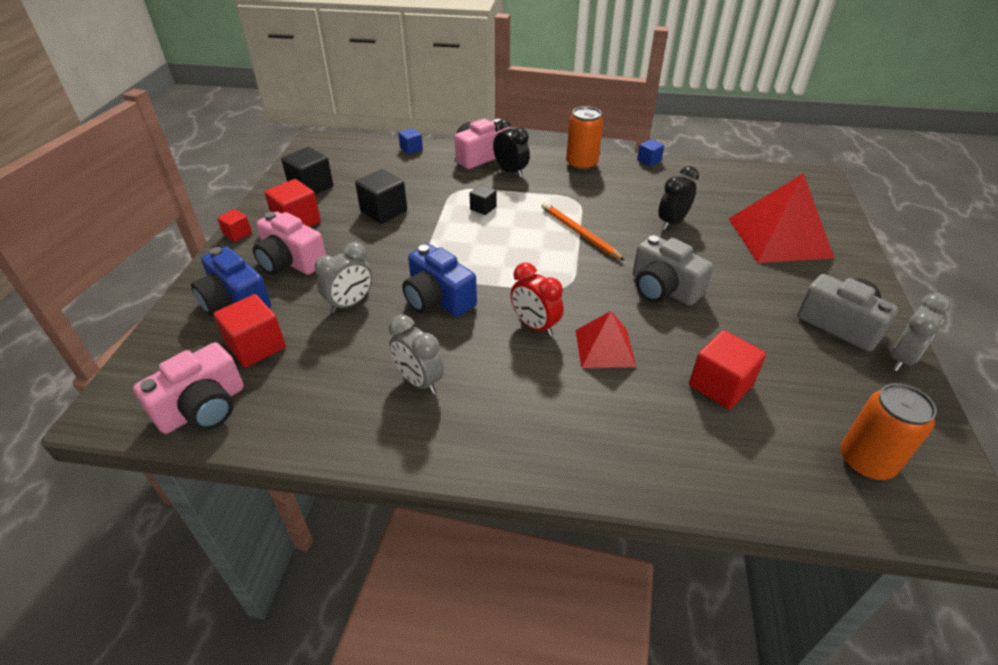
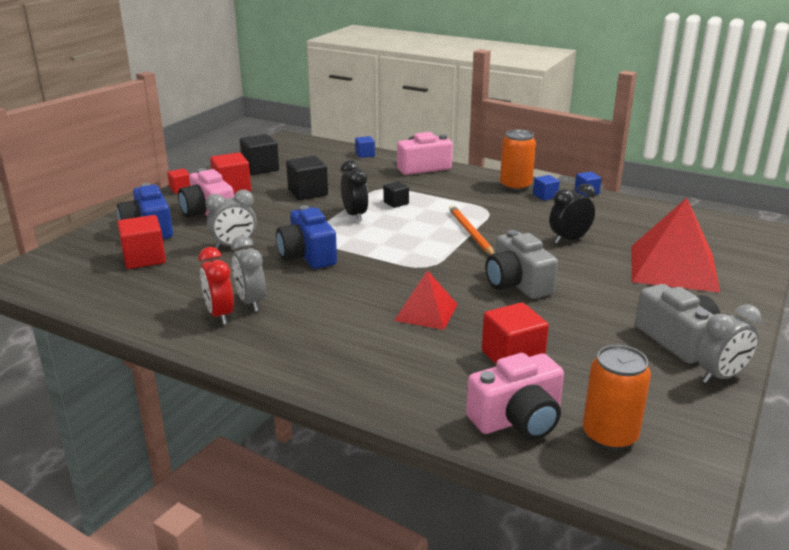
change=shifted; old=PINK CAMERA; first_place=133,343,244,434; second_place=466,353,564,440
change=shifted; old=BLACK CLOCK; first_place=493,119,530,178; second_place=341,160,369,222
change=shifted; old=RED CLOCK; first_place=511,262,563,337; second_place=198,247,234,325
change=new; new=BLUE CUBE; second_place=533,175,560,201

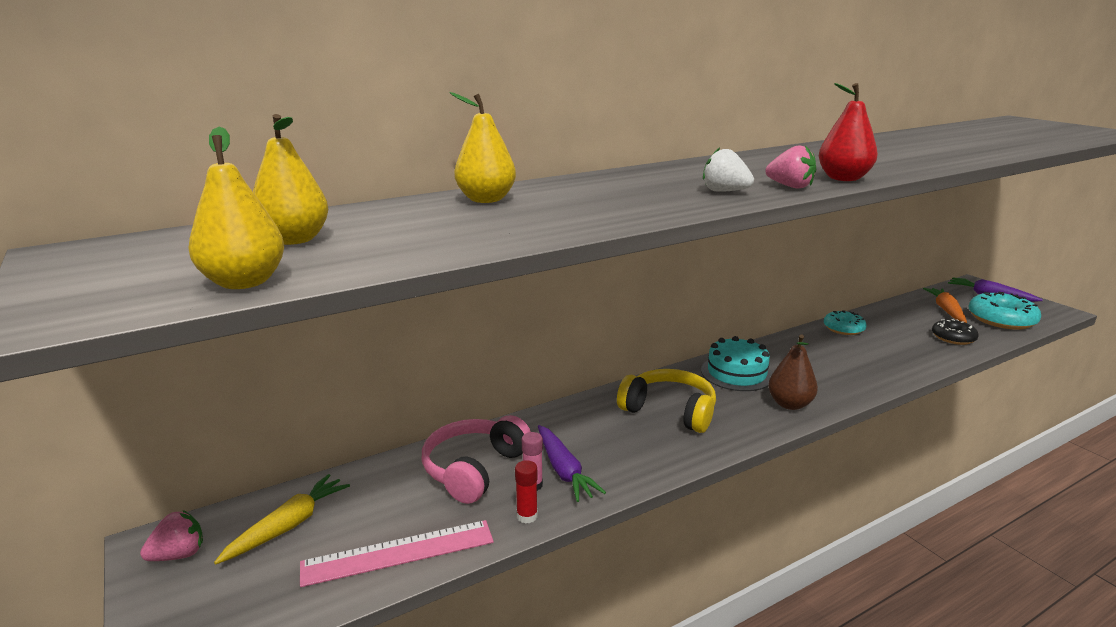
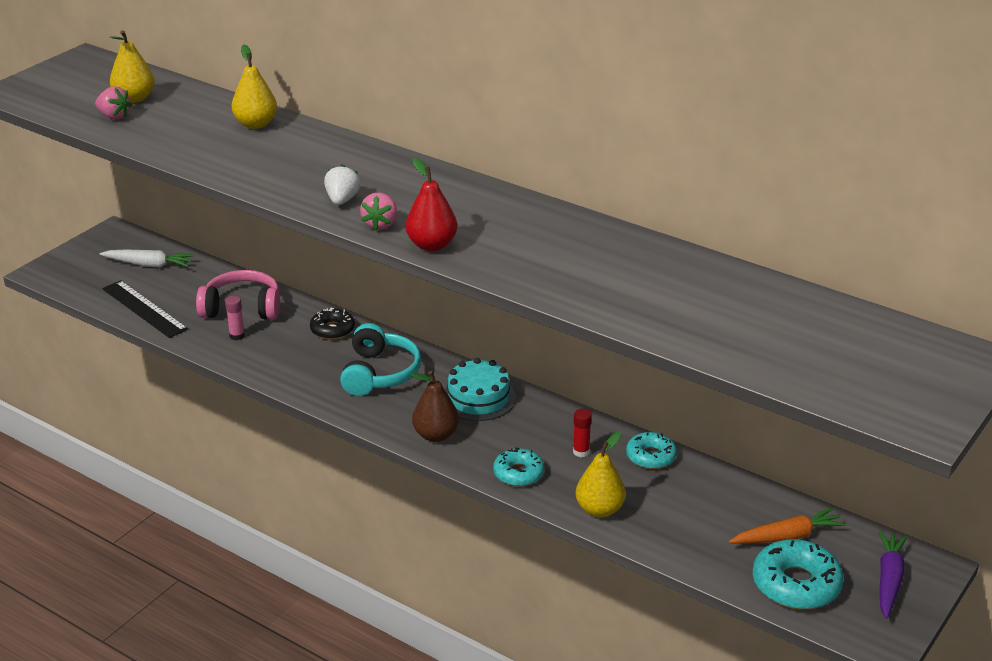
change=shifted; old=PINK STRAWBERRY; first_place=140,510,203,561; second_place=95,86,132,120
change=shifted; old=YELLOW PEAR; first_place=188,127,284,289; second_place=576,432,626,517
change=repainted; old=YELLOW CARROT; new=WHITE CARROT; first_place=214,474,350,564; second_place=100,249,194,268
change=repainted; old=PINK RULER; new=BLACK RULER; first_place=300,520,494,587; second_place=102,280,188,338
change=shifted; old=RED GLUE STICK; first_place=515,460,538,524; second_place=573,409,592,457
change=gone; old=PURPLE CARROT; first_place=538,425,606,502
change=repainted; old=YELLOW HEADPHONES; new=TURQUOISE HEADPHONES; first_place=617,369,716,433; second_place=340,323,421,396
change=shifted; old=BLACK DONUT; first_place=932,319,979,345; second_place=310,308,355,340
change=new; new=TURQUOISE DONUT; second_place=493,447,544,486

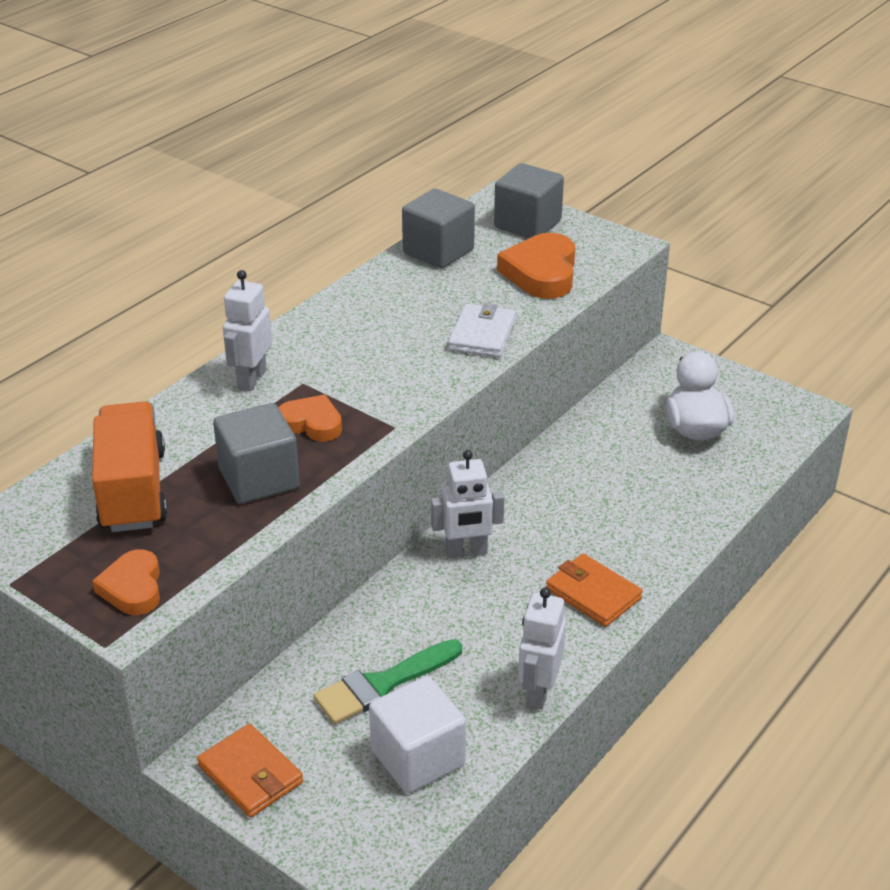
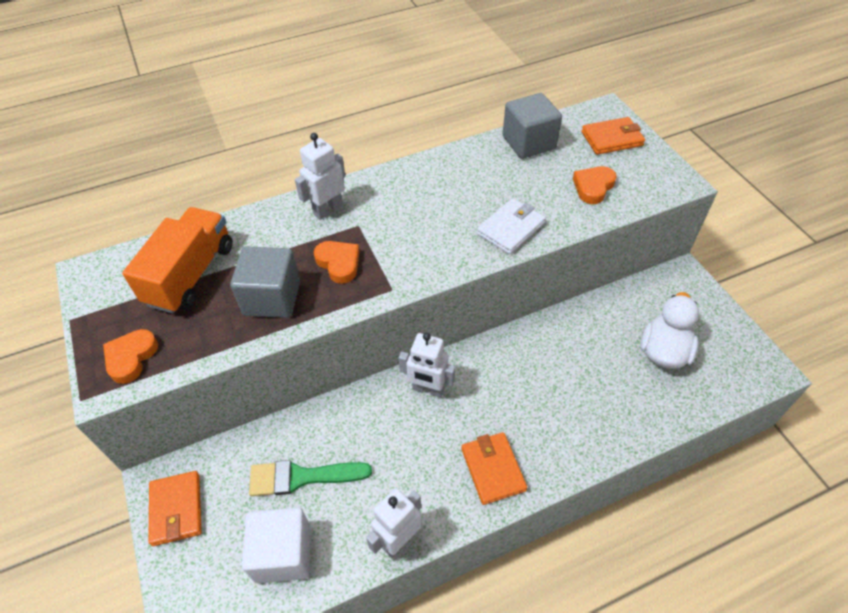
change=swapped; old=GREY CUBE; new=ORANGE WALLET; first_place=494,163,564,238; second_place=581,117,645,155
change=scaled; old=ORANGE HEART; first_place=497,233,575,299; second_place=573,166,617,204; factor=0.63

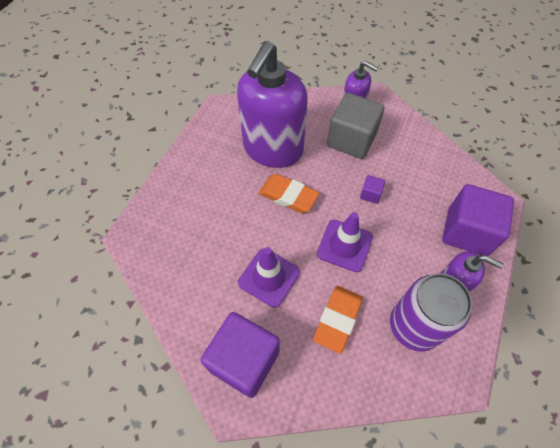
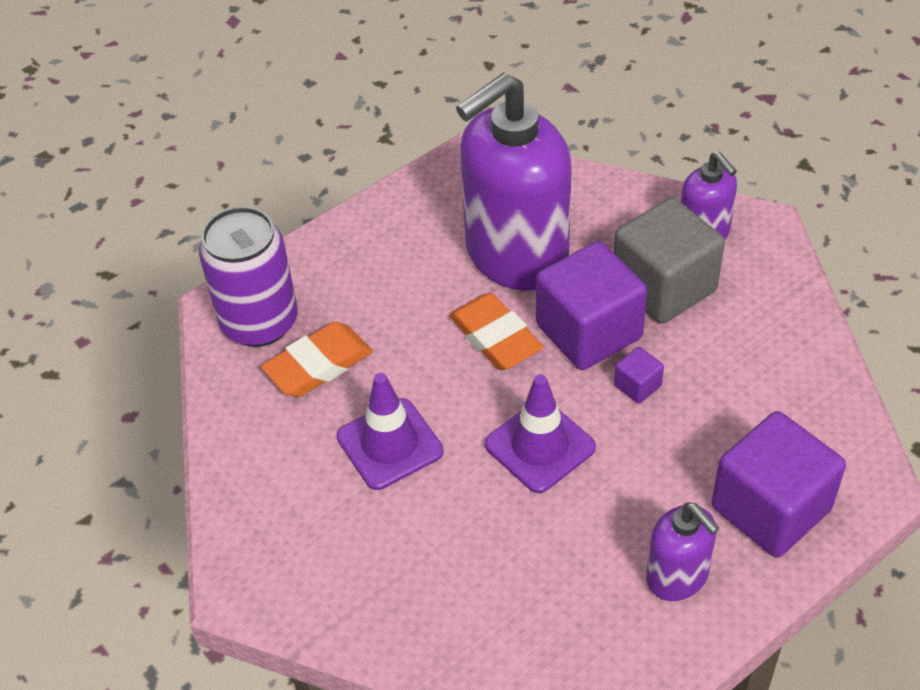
change=shifted; old=PURPLE CUBE; first_place=201,312,280,398; second_place=536,241,647,370
change=shifted; old=ORANGE ERASER; first_place=313,286,363,354; second_place=261,322,373,397
change=shifted; old=PURPLE CAN; first_place=390,273,473,352; second_place=199,206,298,347

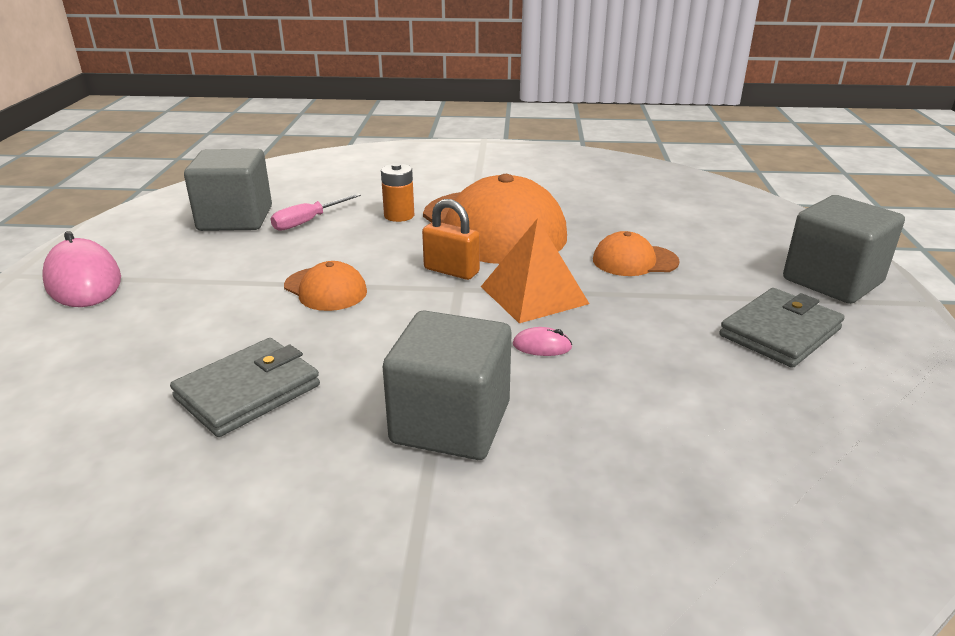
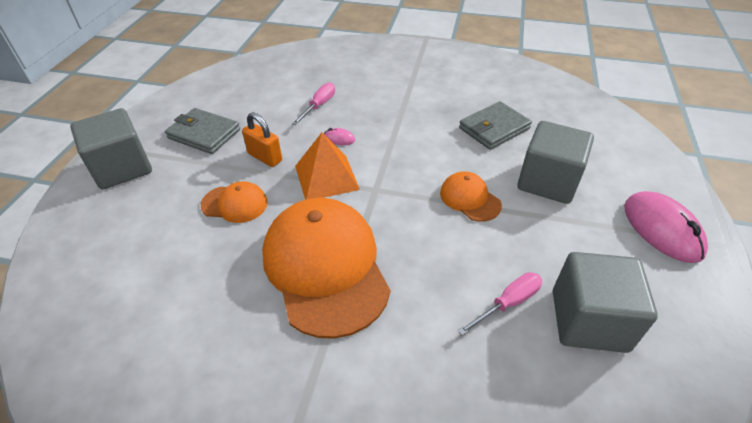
change=gone; old=ORANGE BATTERY; first_place=381,163,414,222
change=shifted; old=GREY CUBE; first_place=383,310,512,460; second_place=517,121,594,204
change=shifted; old=ORANGE PADLOCK; first_place=422,199,480,280; second_place=242,112,282,167
change=rotated; old=GREY WALLET; first_place=719,288,845,368; second_place=165,108,240,154; degrees=60
change=new; new=PINK SCREWDRIVER; second_place=292,82,335,125

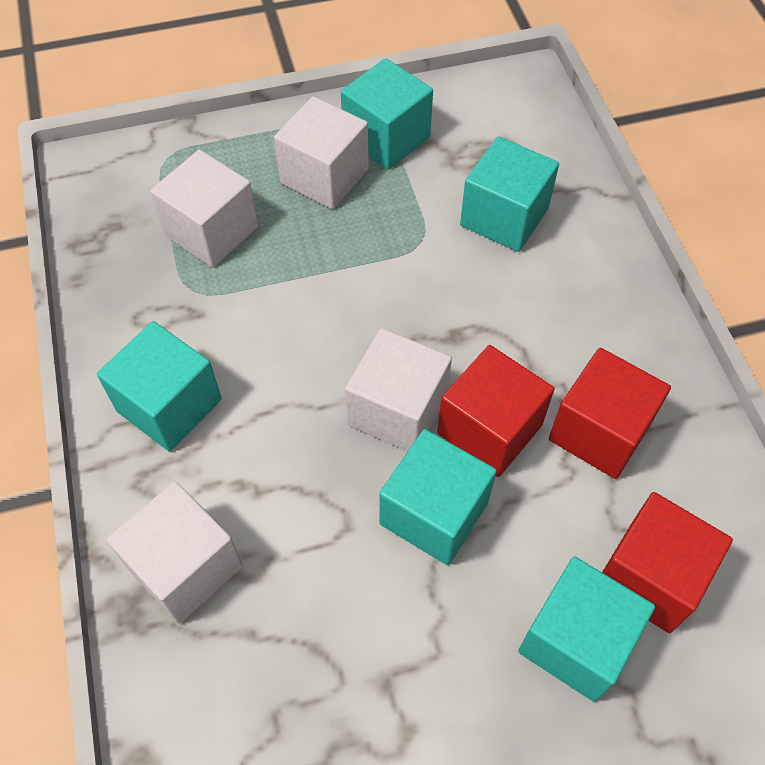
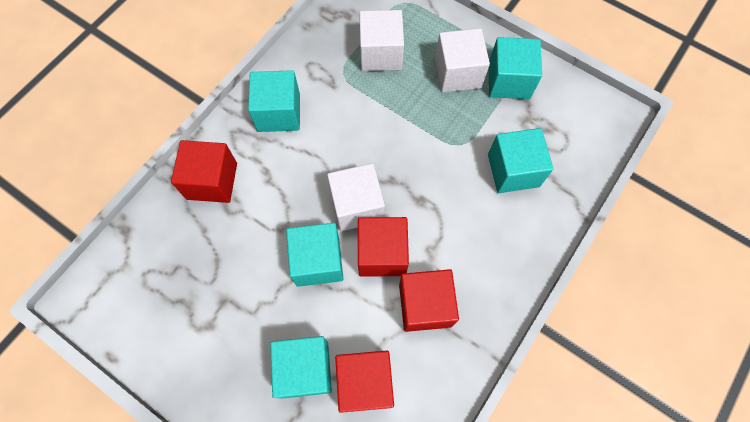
change=repainted; old=WHITE CUBE; new=RED CUBE; first_place=106,481,242,624; second_place=171,140,237,203

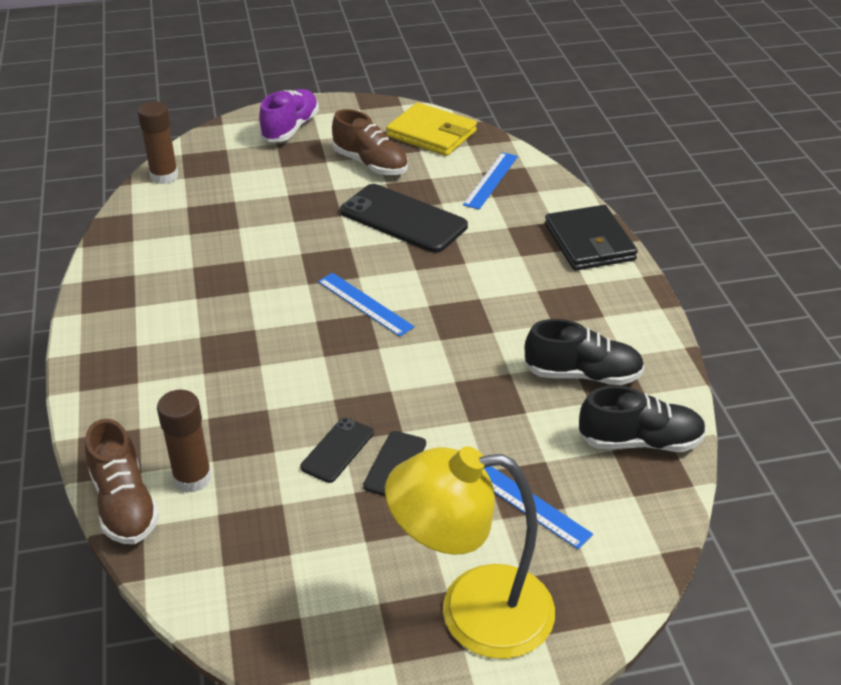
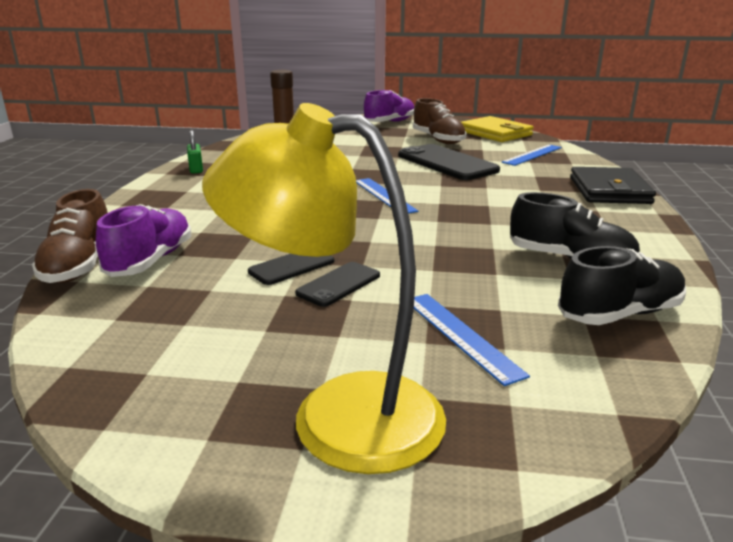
change=swapped; old=BROWN GLUE STICK; new=PURPLE SHOE; first_place=157,390,212,493; second_place=96,204,191,277
change=rotated; old=BLACK SHOE; first_place=579,386,706,452; second_place=558,246,686,325; degrees=-45
change=new; new=GREEN PADLOCK; second_place=187,130,203,173

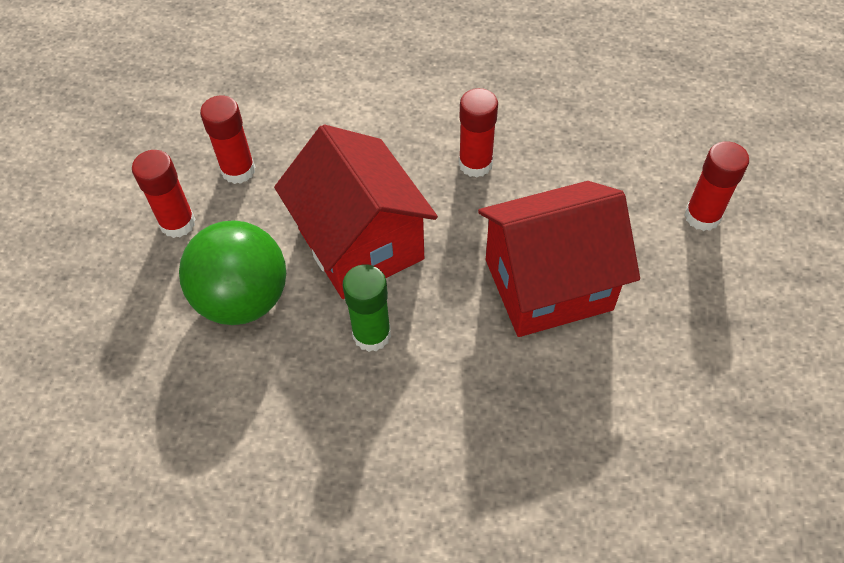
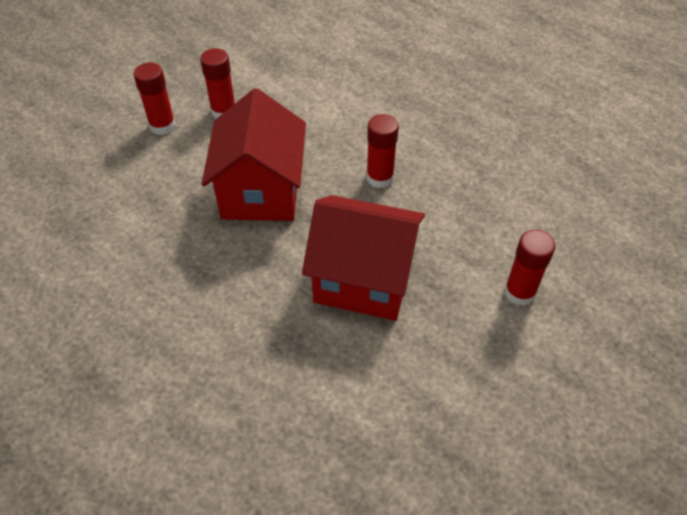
change=gone; old=GREEN BALL; first_place=179,220,286,325
change=gone; old=GREEN GLUE STICK; first_place=343,264,391,352

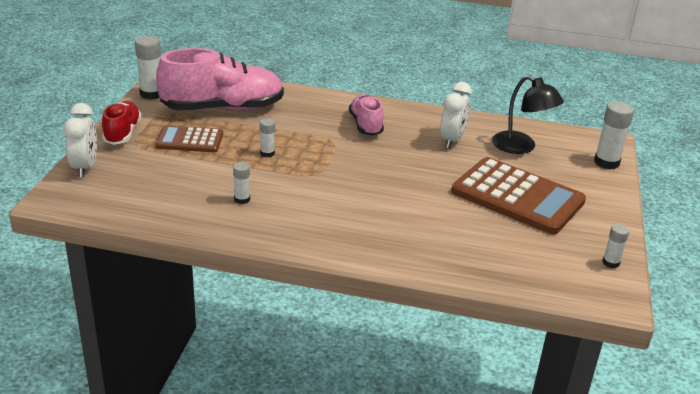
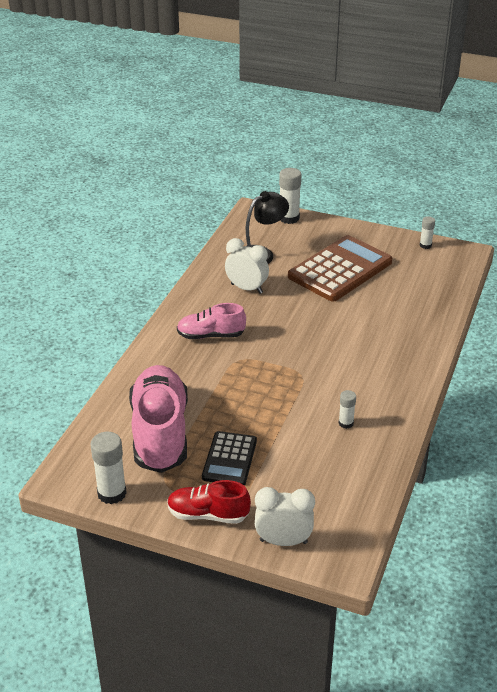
change=repainted; old=BROWN CALCULATOR; new=BLACK CALCULATOR; first_place=155,125,223,153; second_place=202,431,257,485
change=gone; old=WHITE GLUE STICK; first_place=260,118,275,157

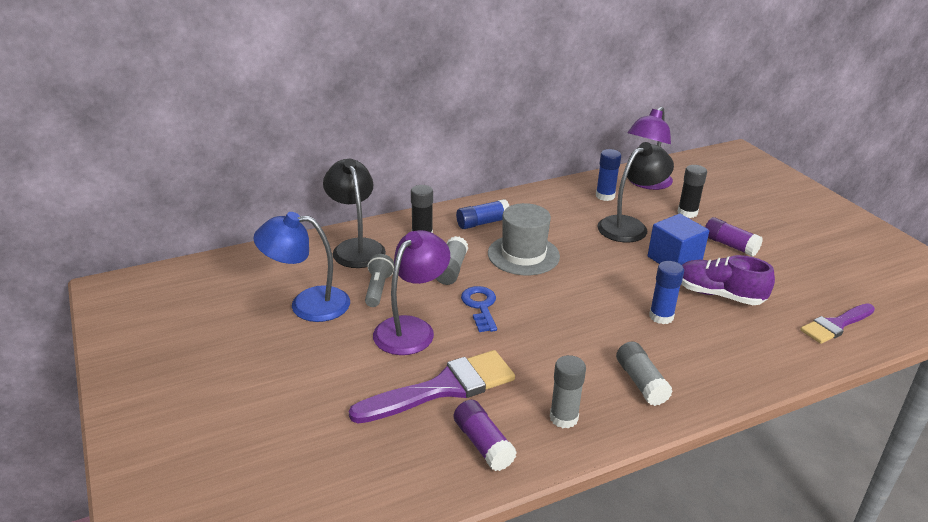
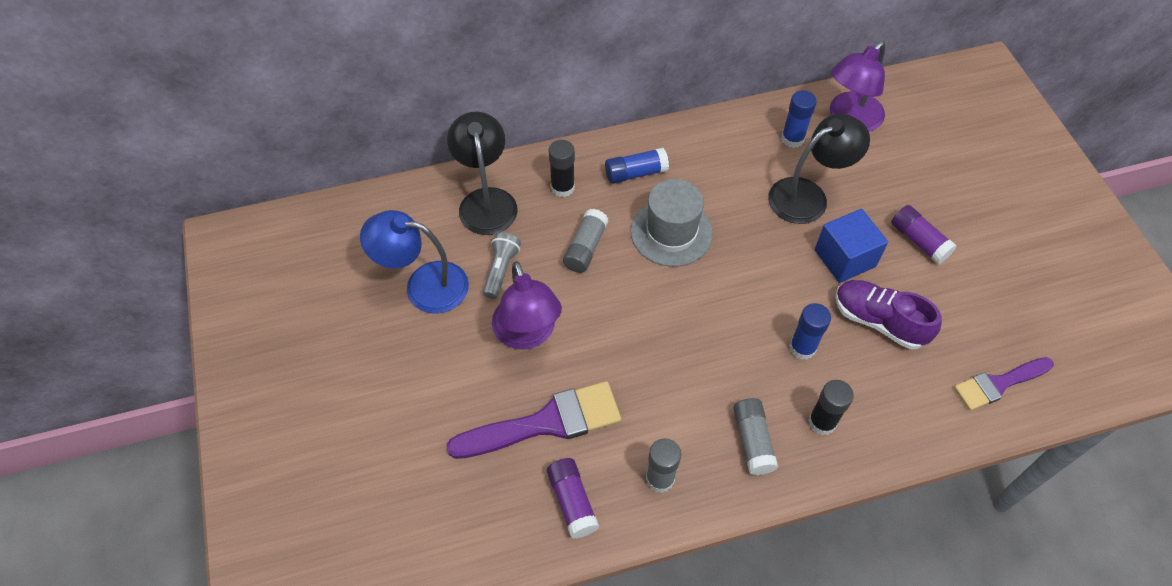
change=rotated; old=PURPLE LAMP; first_place=373,230,450,355; second_place=492,261,562,350; degrees=120
change=gone; old=BLUE KEY; first_place=461,286,497,332
change=shifted; old=BLACK GLUE STICK; first_place=678,165,707,218; second_place=808,380,854,435

